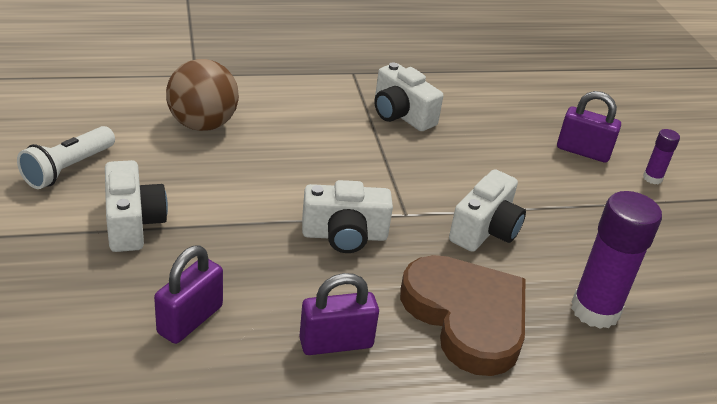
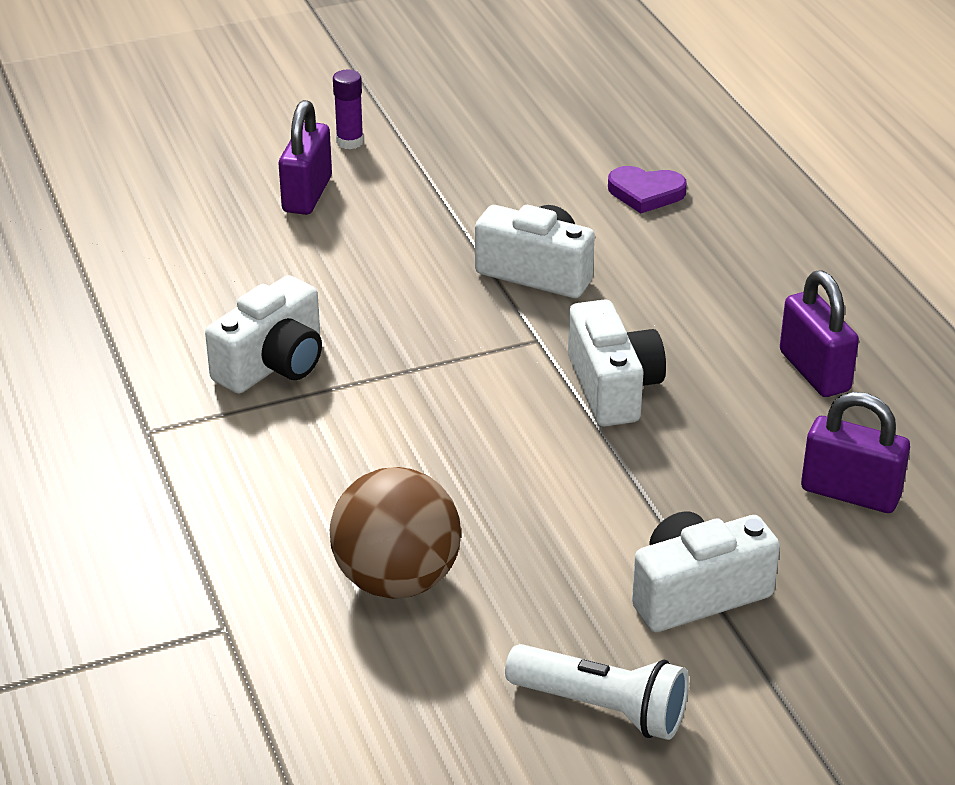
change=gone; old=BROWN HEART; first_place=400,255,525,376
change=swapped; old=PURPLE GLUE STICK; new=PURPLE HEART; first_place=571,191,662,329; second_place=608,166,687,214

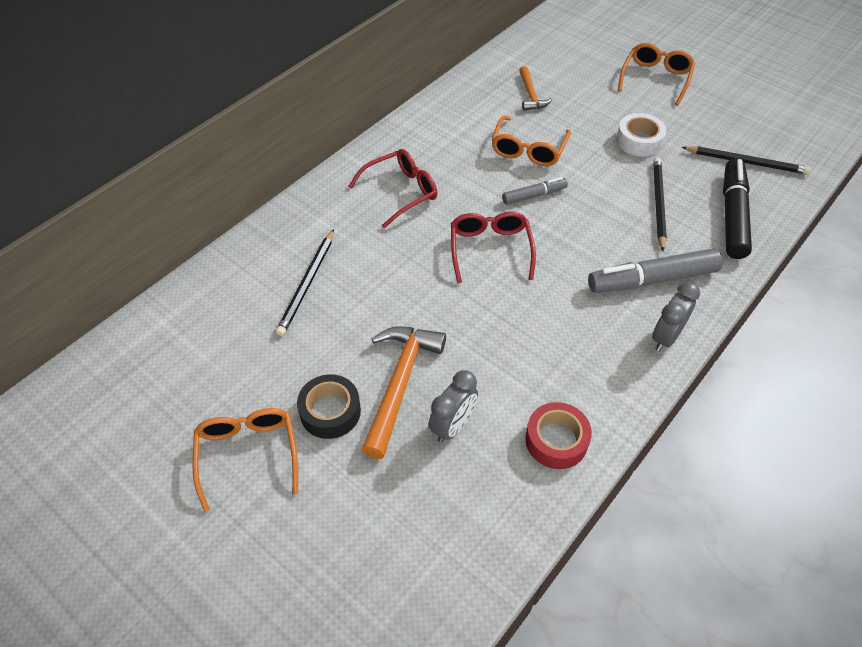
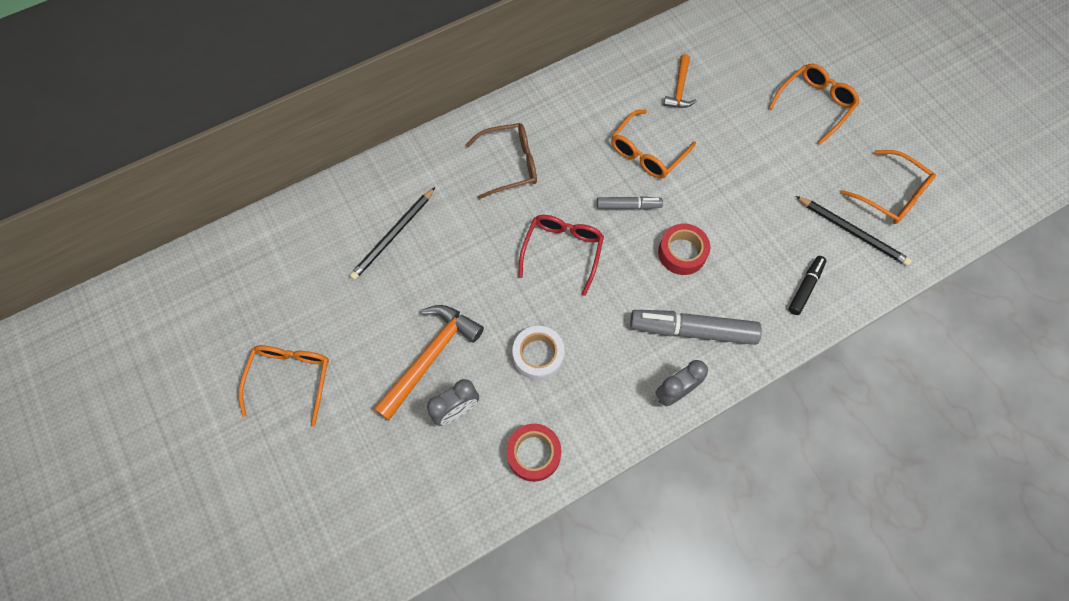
change=gone; old=BLACK TAPE; first_place=297,374,361,439
change=repainted; old=RED GLASSES; new=BROWN GLASSES; first_place=348,149,438,228; second_place=466,123,537,199
change=shifted; old=WHITE TAPE; first_place=616,113,667,157; second_place=512,326,565,381
change=gone; old=BLACK PENCIL; first_place=653,157,667,251
change=scaled; old=BLACK MARKER; first_place=723,159,752,259; second_place=788,256,827,315; factor=0.55
change=new; new=RED TAPE; second_place=658,224,710,275
change=new; new=ORANGE GLASSES; second_place=841,150,936,224

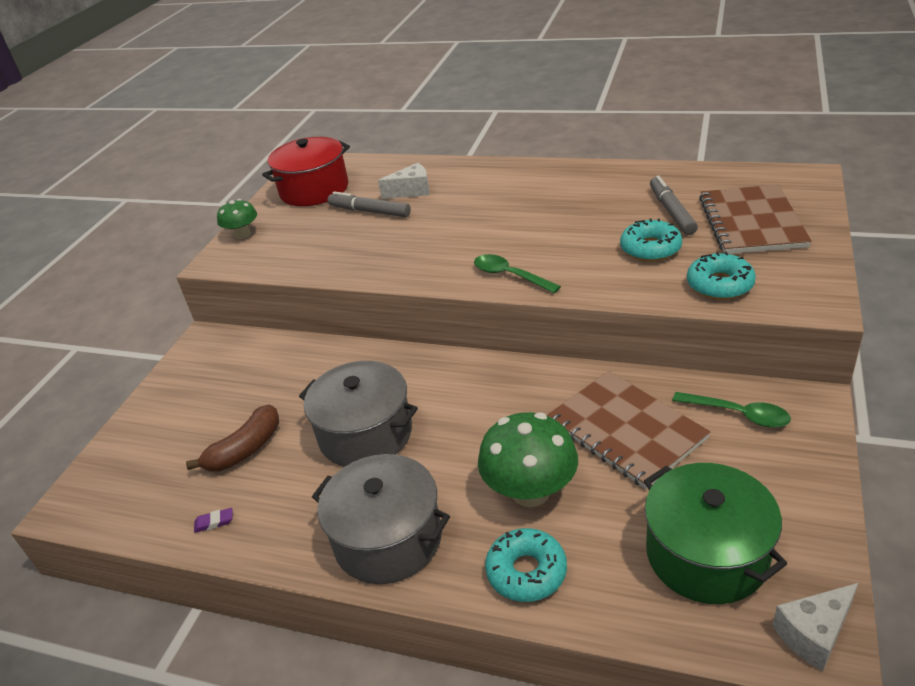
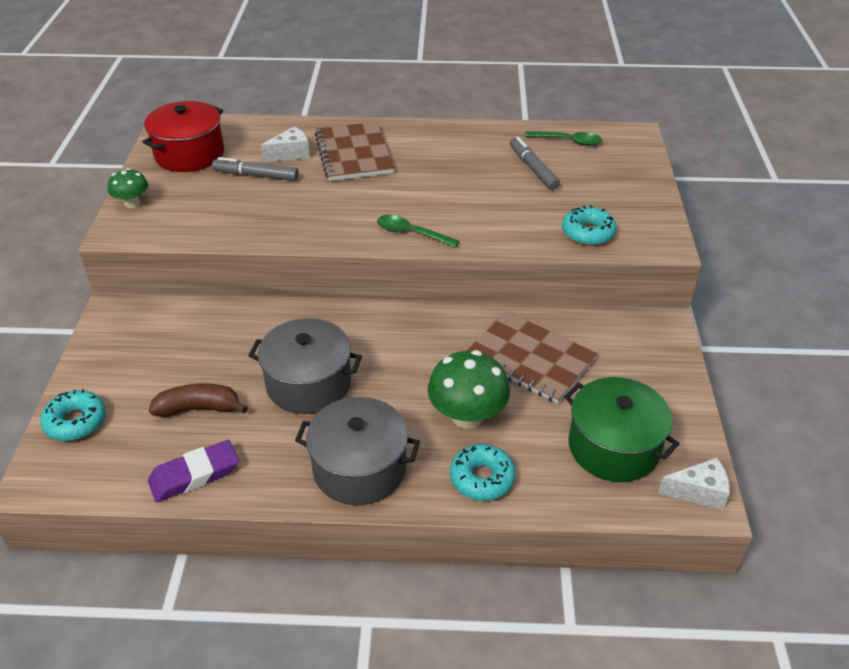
change=rotated; old=BROWN BANANA; first_place=186,405,279,472; second_place=149,383,248,417; degrees=-120
change=scaled; old=PURPLE ERASER; first_place=194,508,232,533; second_place=148,440,239,502; factor=2.4
change=shifted; old=TURQUOISE DONUT; first_place=620,219,682,261; second_place=40,389,105,441
change=shifted; old=GREEN SPOON; first_place=672,392,791,428; second_place=525,131,602,146
change=shifted; old=BROWN NOTEBOOK; first_place=699,184,812,254; second_place=315,122,394,181
change=rotated; old=WHITE CHEESE; first_place=772,583,858,671; second_place=658,458,730,510; degrees=-135

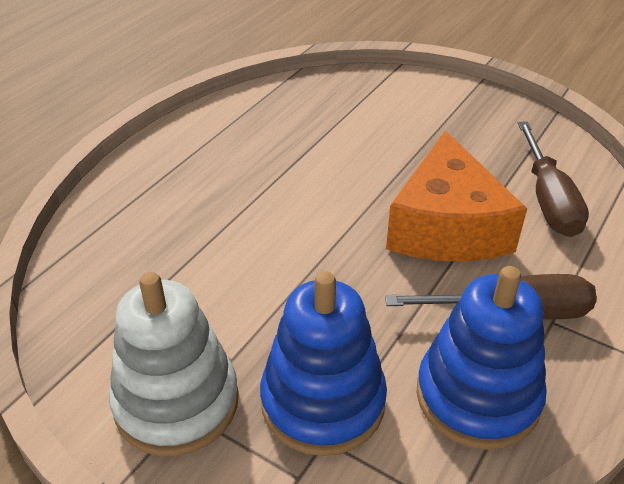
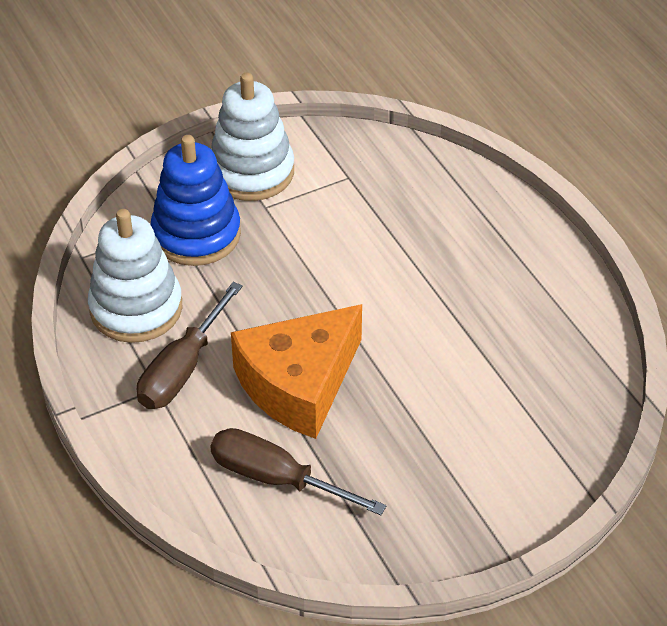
change=rotated; old=ORANGE CHEESE; first_place=386,130,527,261; second_place=231,304,362,439; degrees=-75
change=repainted; old=BLUE STACKING TOY; new=WHITE STACKING TOY; first_place=416,266,547,450; second_place=88,209,182,343

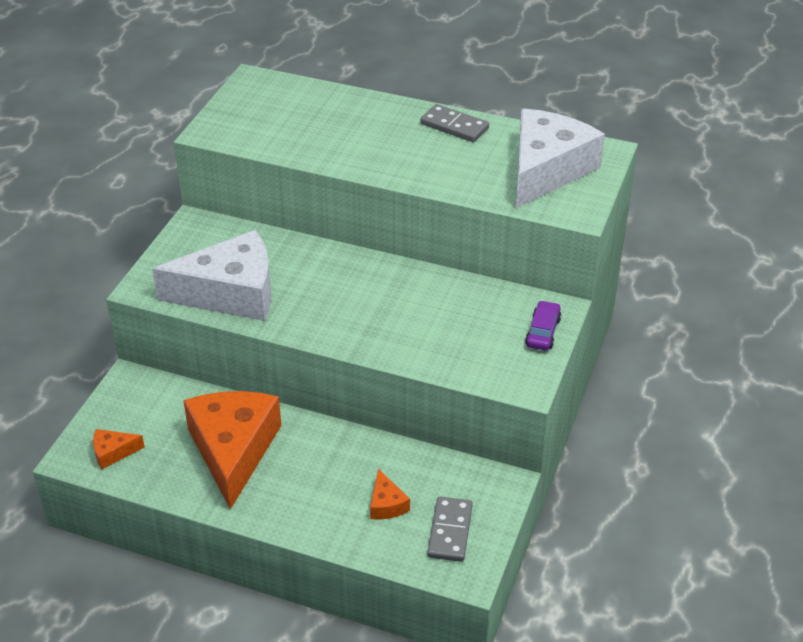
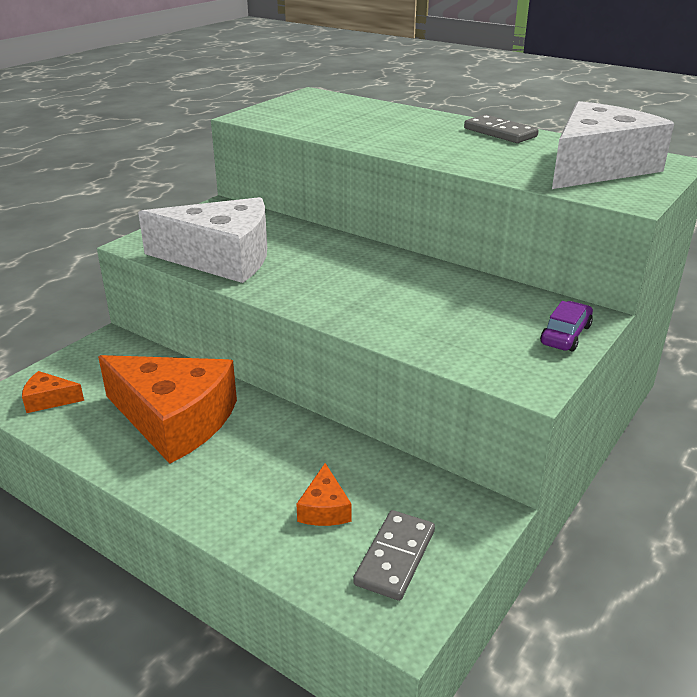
change=rotated; old=ORANGE CHEESE; first_place=183,391,281,510; second_place=98,355,237,464; degrees=105

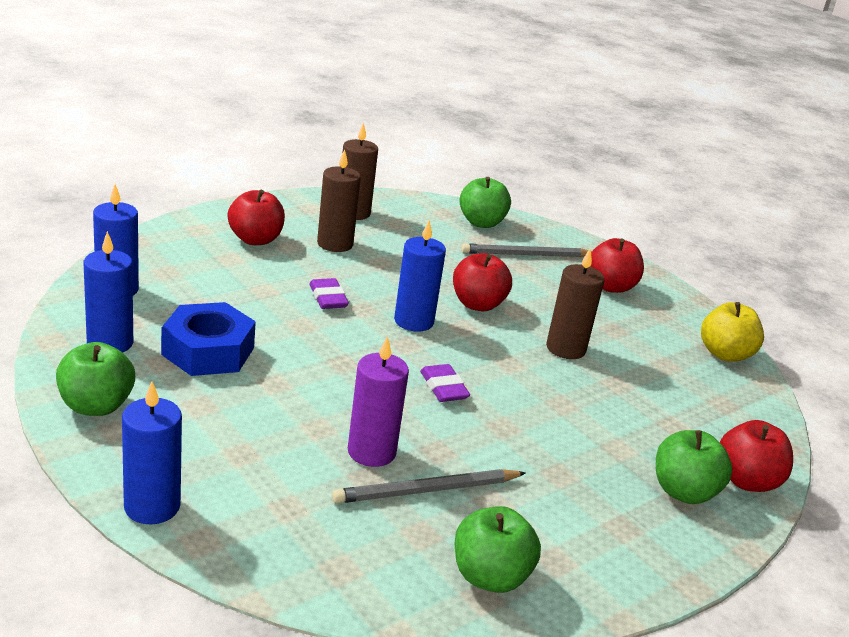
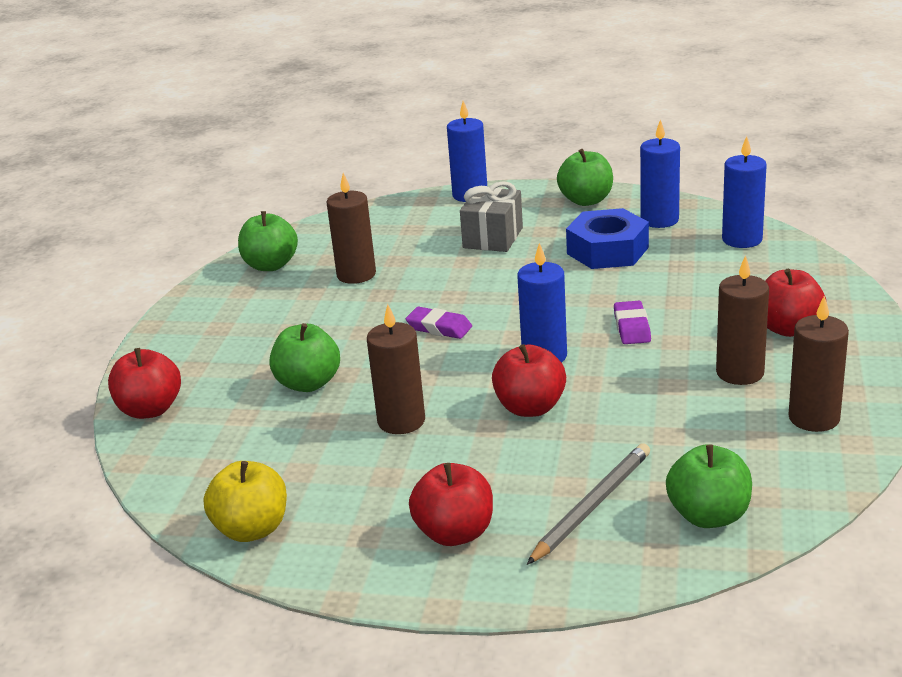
change=rotated; old=PURPLE ERASER; first_place=310,278,349,309; second_place=614,301,651,344; degrees=60
change=swapped; old=GREY PENCIL; new=BROWN CANDLE; first_place=332,469,526,504; second_place=326,173,376,284
change=gone; old=PURPLE CANDLE; first_place=348,336,409,467
change=shifted; old=GREEN APPLE; first_place=656,430,732,504; second_place=270,323,340,392
change=new; new=GREY GIFT; second_place=460,181,523,252

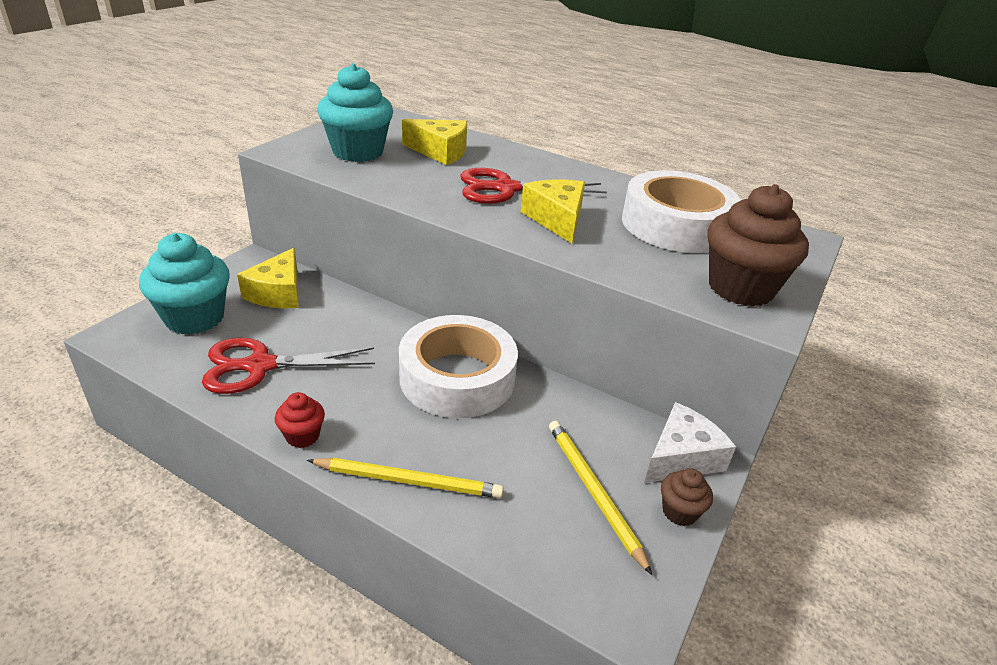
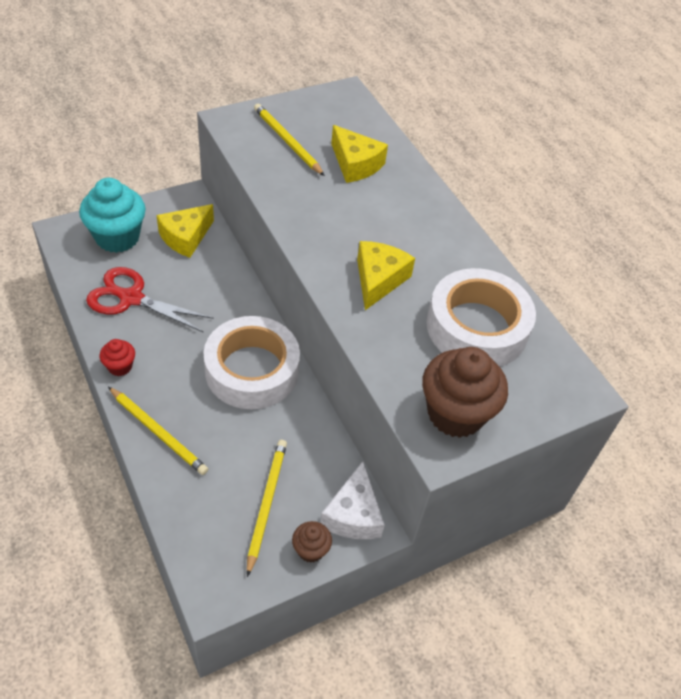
change=swapped; old=TURQUOISE CUPCAKE; new=YELLOW PENCIL; first_place=317,63,393,162; second_place=254,104,325,176
change=gone; old=RED SCISSORS; first_place=460,168,607,204
change=rotated; old=WHITE CHEESE; first_place=644,402,736,483; second_place=320,461,385,539; degrees=105

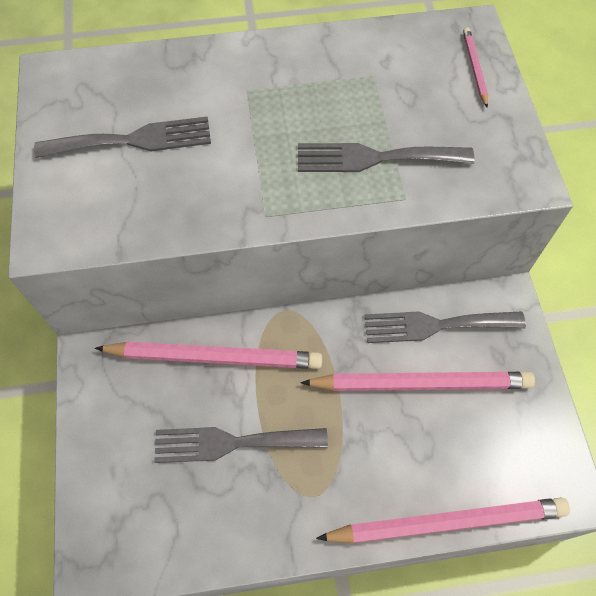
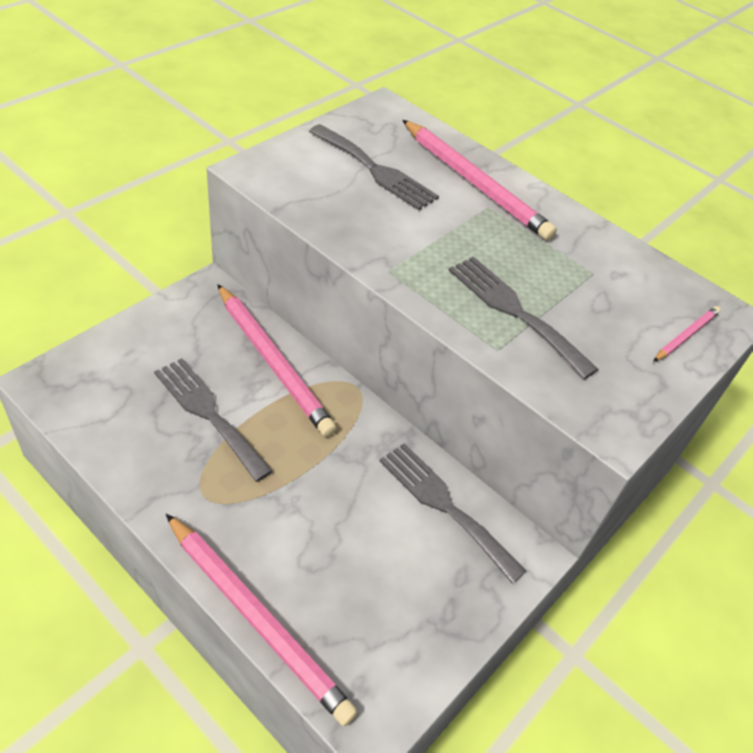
change=shifted; old=PINK PENCIL; first_place=300,372,535,391; second_place=402,120,557,241

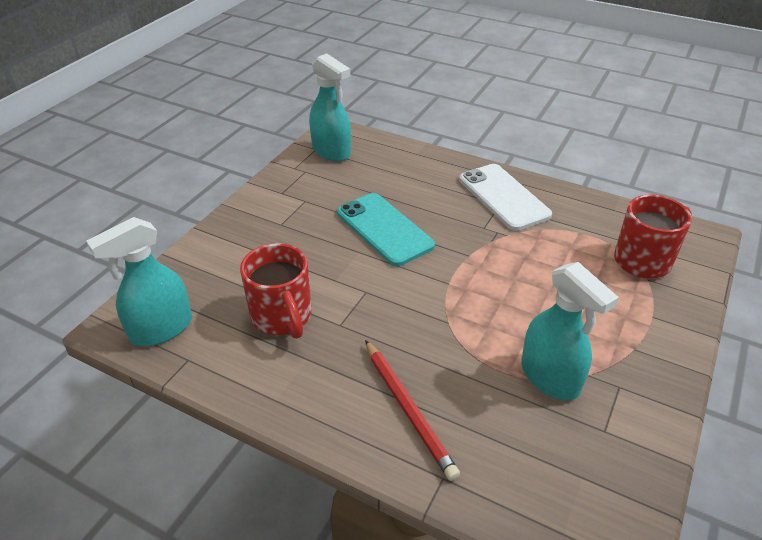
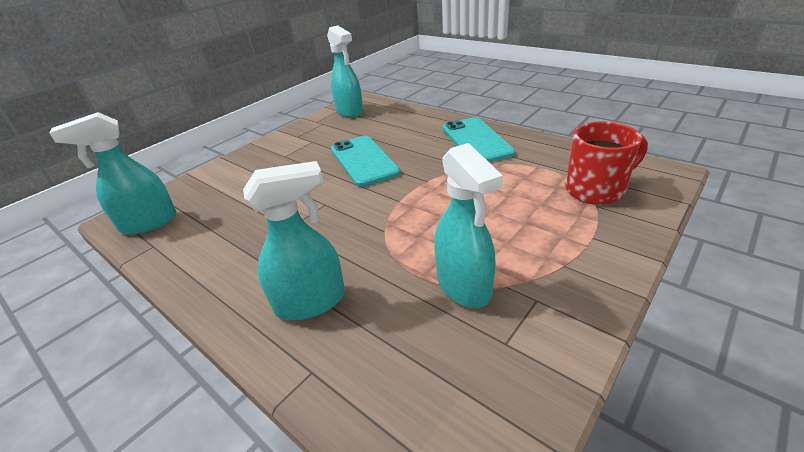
change=gone; old=RED MUG; first_place=240,243,311,339
change=swapped; old=RED PENCIL; new=TURQUOISE SPRAY BOTTLE; first_place=365,340,460,481; second_place=243,161,345,320
change=repainted; old=WHITE PHONE; new=TURQUOISE PHONE; first_place=459,164,552,231; second_place=443,117,515,162

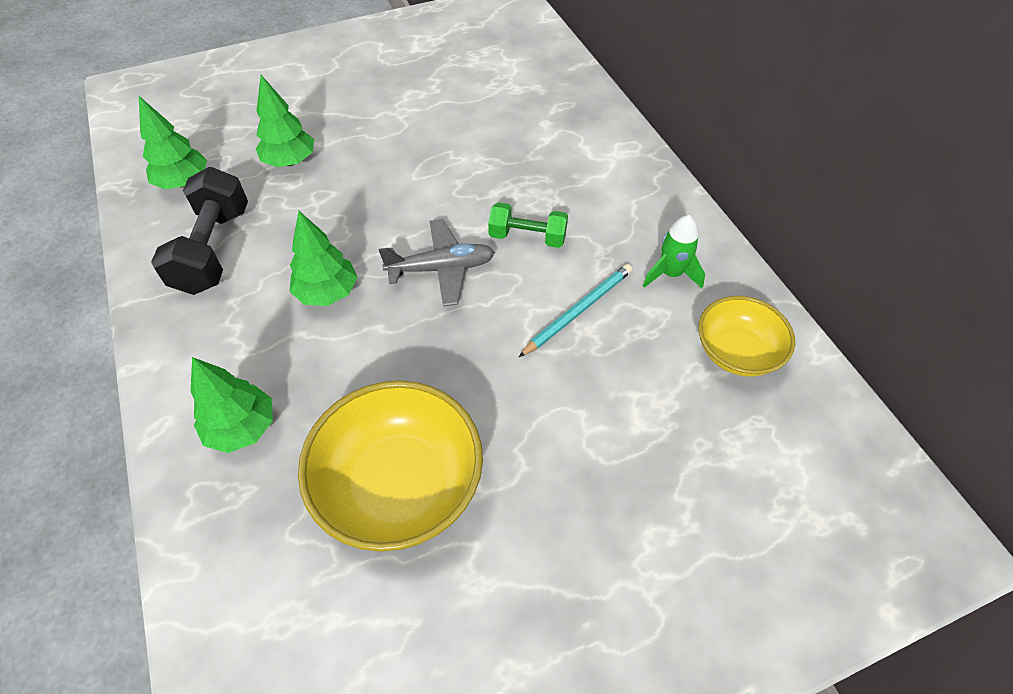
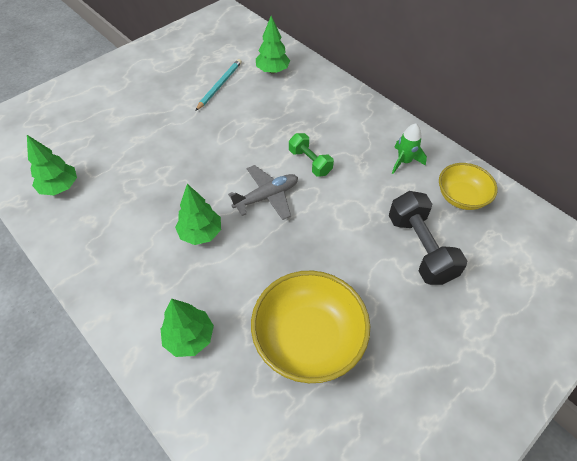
change=shifted; old=BLACK DUMBBELL; first_place=151,167,248,295; second_place=389,191,467,285
change=shifted; old=GREEN TREE; first_place=256,75,314,167; second_place=256,16,290,74
change=rotated; old=GREEN DUMBBELL; first_place=488,202,568,248; second_place=289,133,334,177; degrees=60
change=shifted; old=TURQUOISE PENCIL; first_place=519,264,632,357; second_place=196,59,242,111

